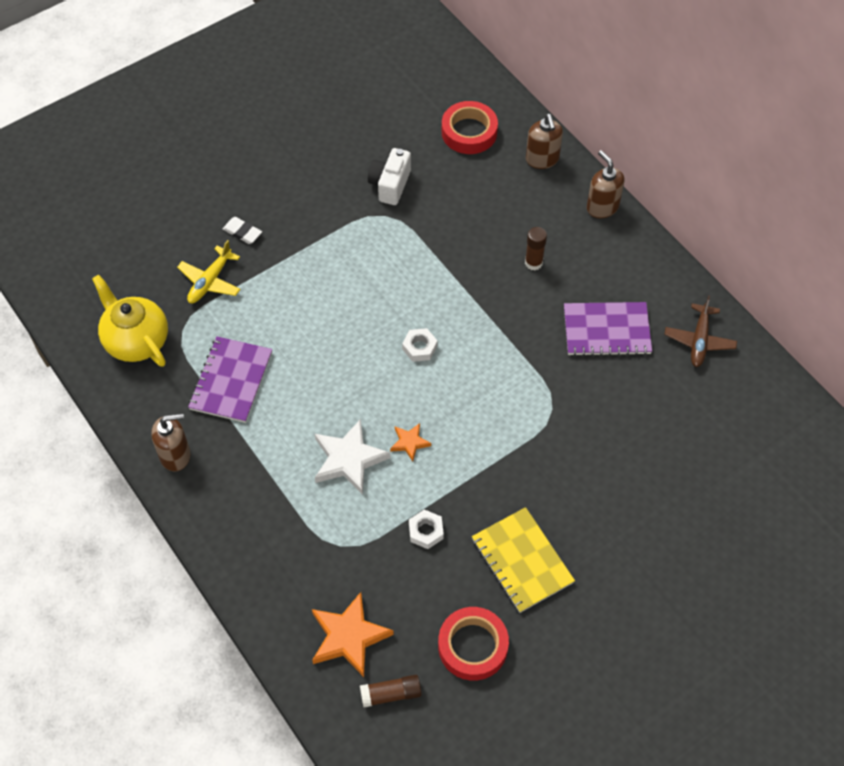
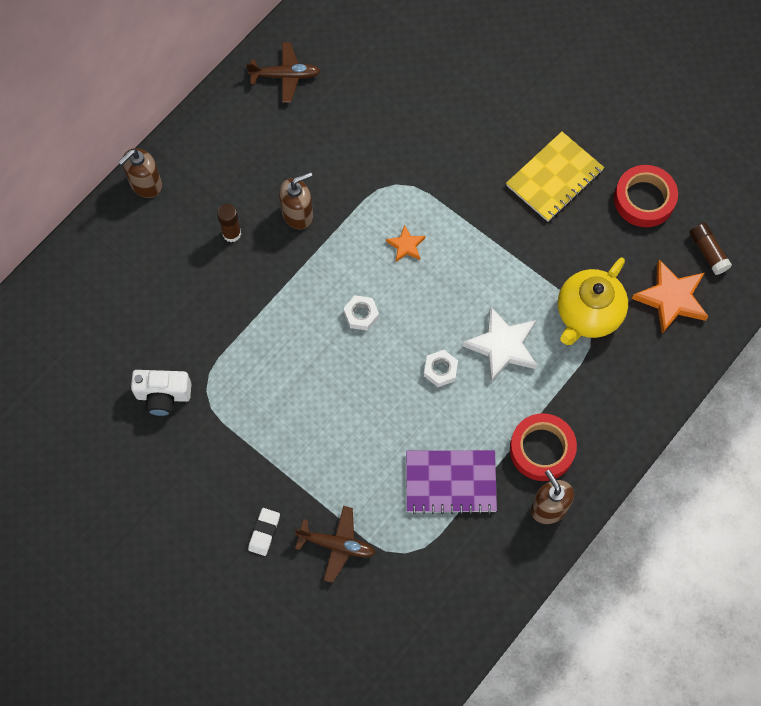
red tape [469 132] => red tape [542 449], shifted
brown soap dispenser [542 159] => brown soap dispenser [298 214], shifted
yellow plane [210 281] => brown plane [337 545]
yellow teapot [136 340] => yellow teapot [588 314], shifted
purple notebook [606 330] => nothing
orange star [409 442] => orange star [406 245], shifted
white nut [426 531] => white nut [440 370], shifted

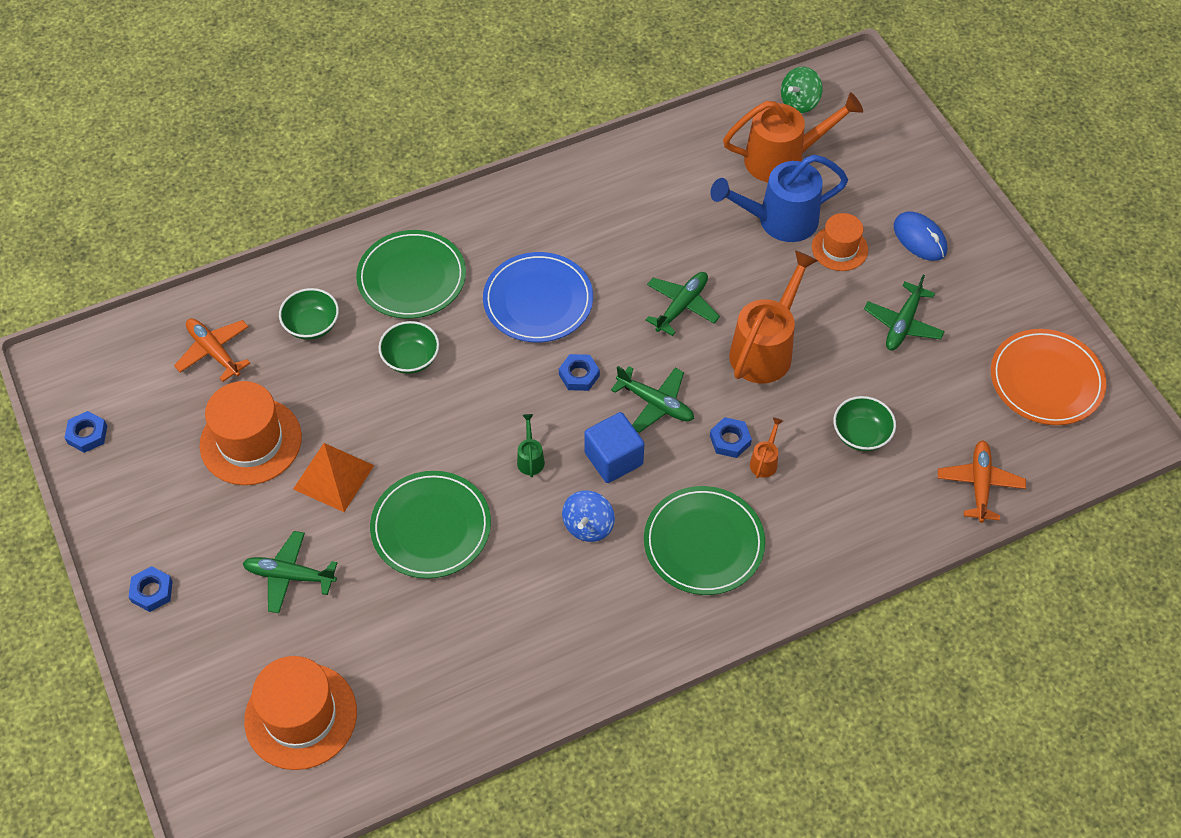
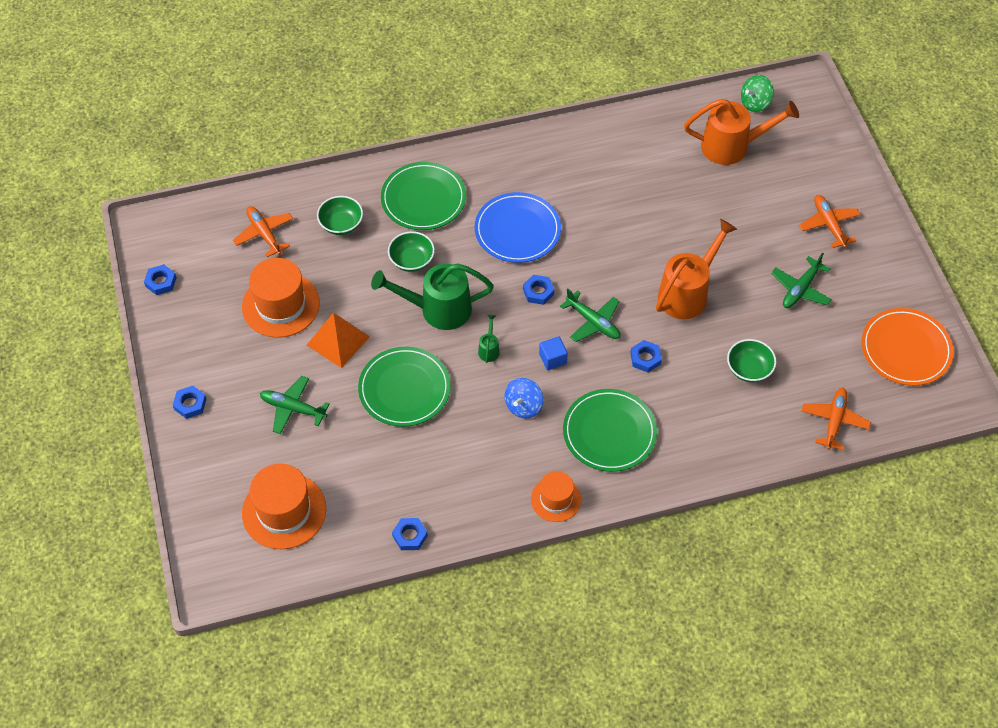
blue watering can [779 220] => nothing
blue mouse [919 238] => orange plane [829 224]
orange hat [839 248] => orange hat [556 499], shifted
green plane [682 306] => nothing
blue cube [613 459] => blue cube [552 359], x0.64
orange watering can [765 461] => nothing
nothing => green watering can [437 309]
nothing => blue nut [410 536]

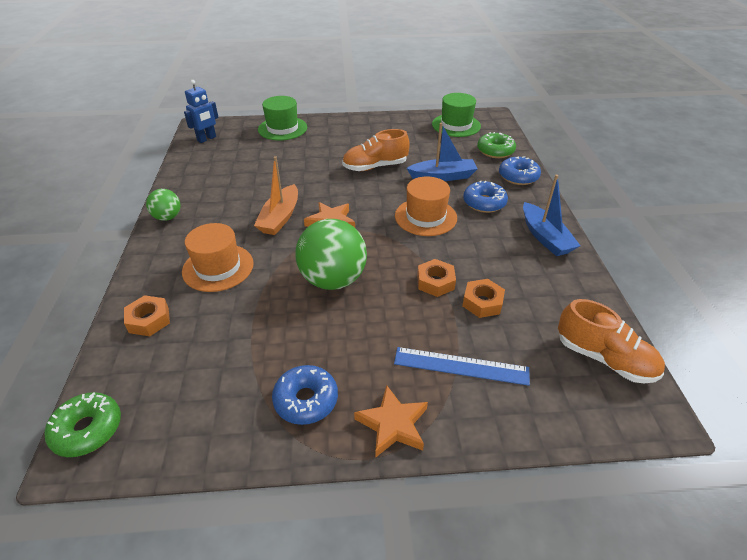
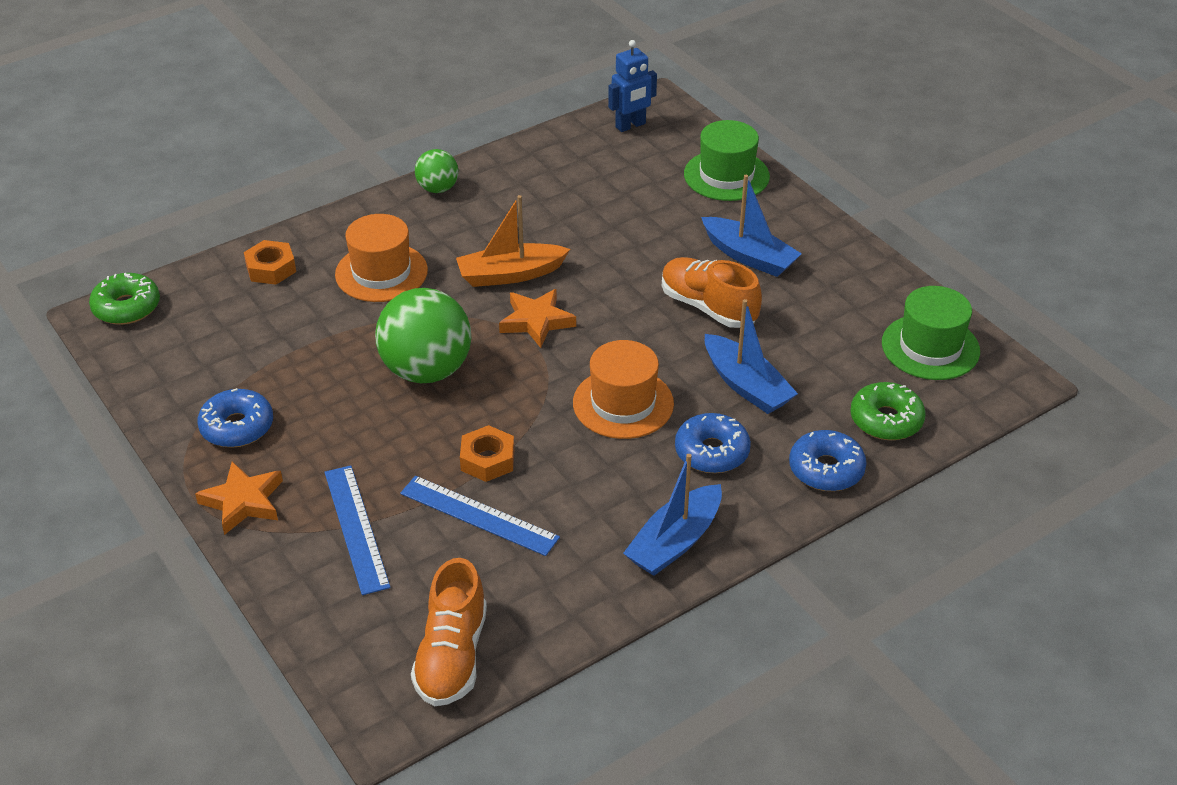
blue robot [207 139] => blue robot [630 126], 45 degrees counterclockwise
orange nut [482 302] => blue ruler [479 515]
nothing => blue boat [749 256]

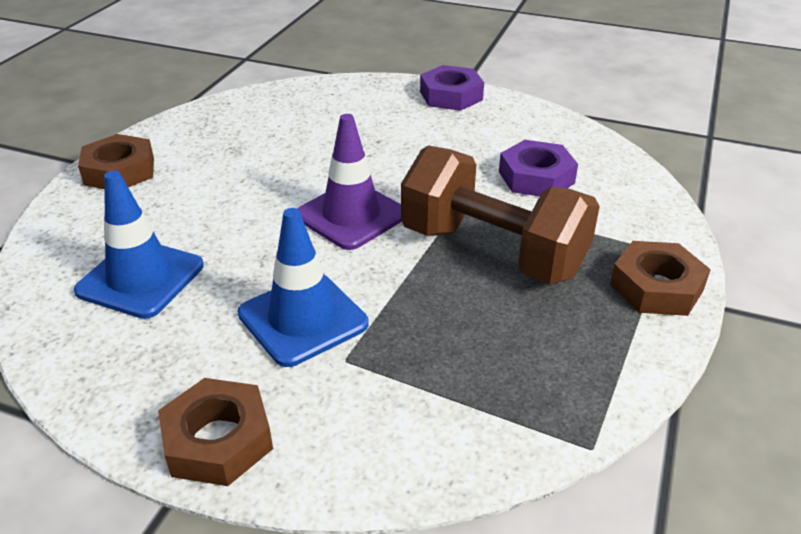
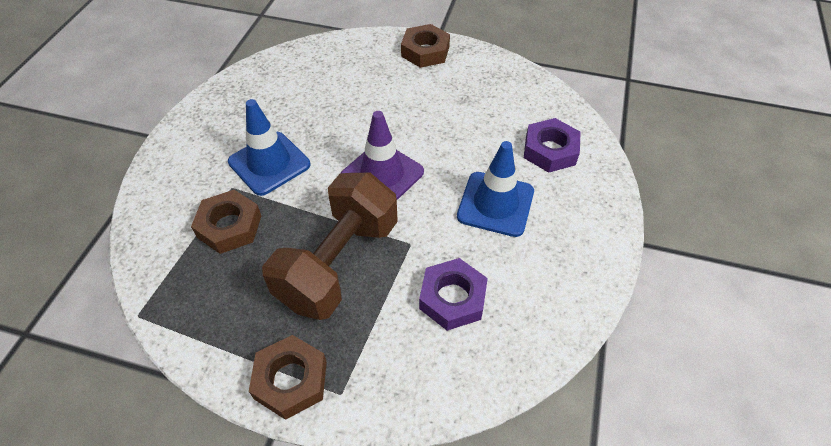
purple nut [451 95] => purple nut [550 150], shifted
blue traffic cone [140 278] => blue traffic cone [495 204], shifted
brown nut [218 440] => brown nut [229 226], shifted

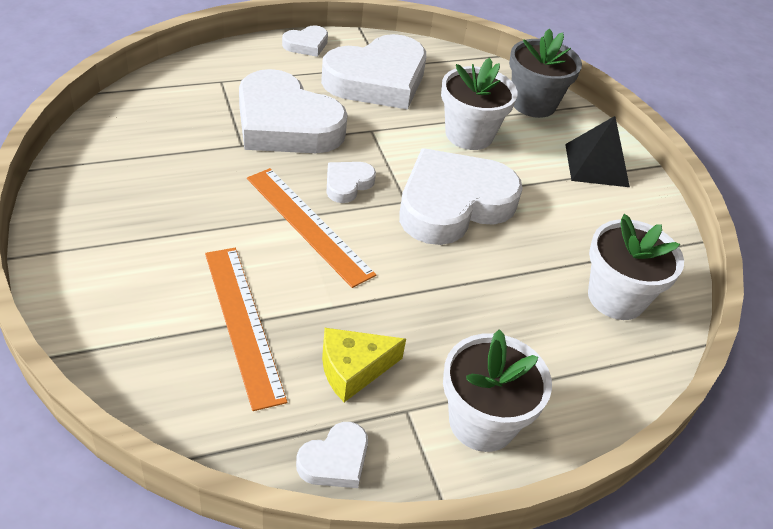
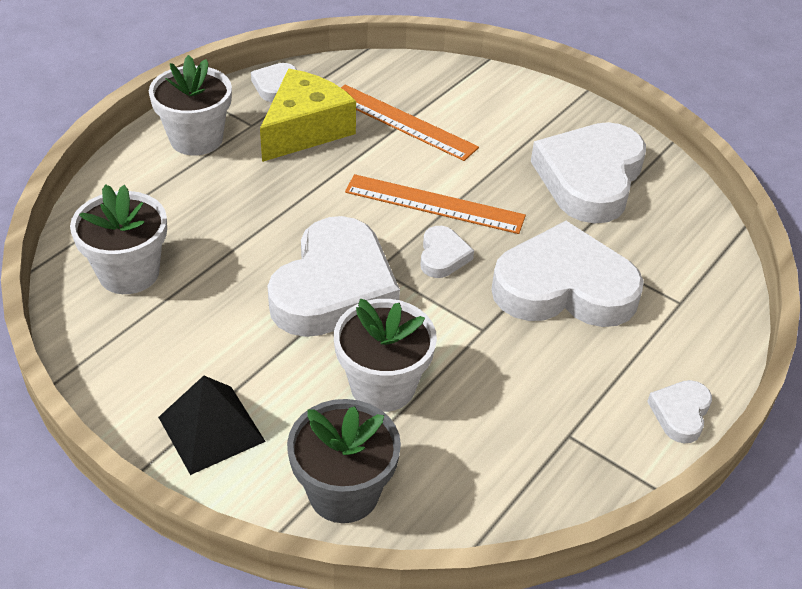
white heart [377 80] => white heart [589 178], shifted
yellow cheese [353 369] => yellow cheese [305 129], x1.58

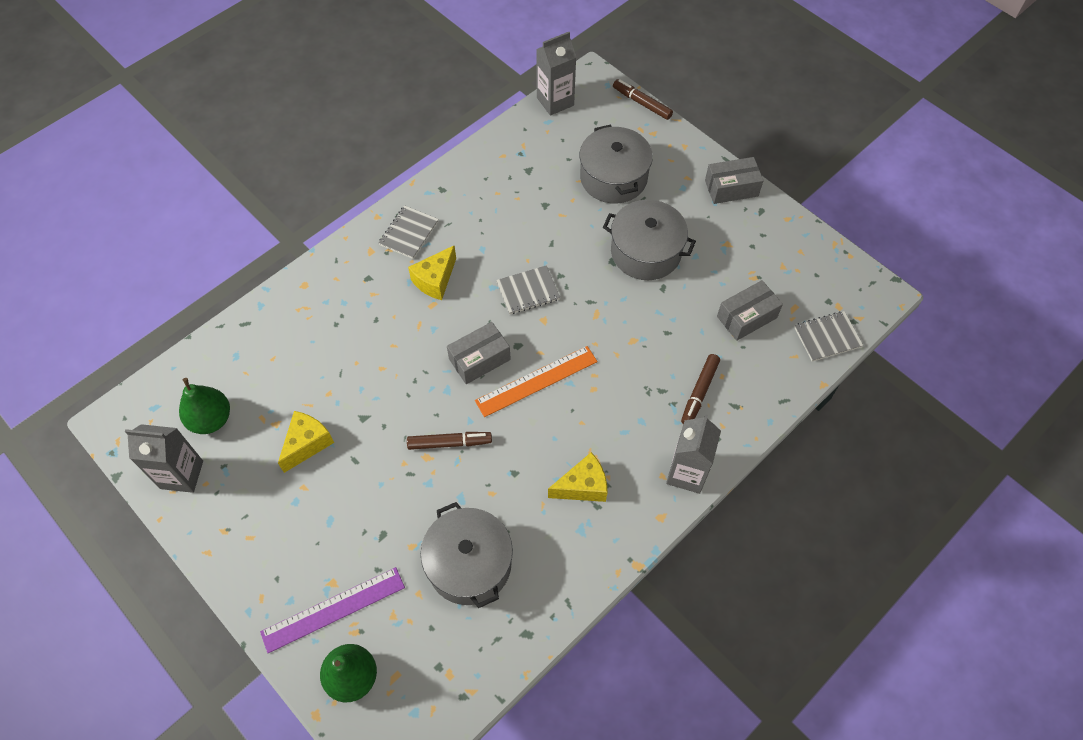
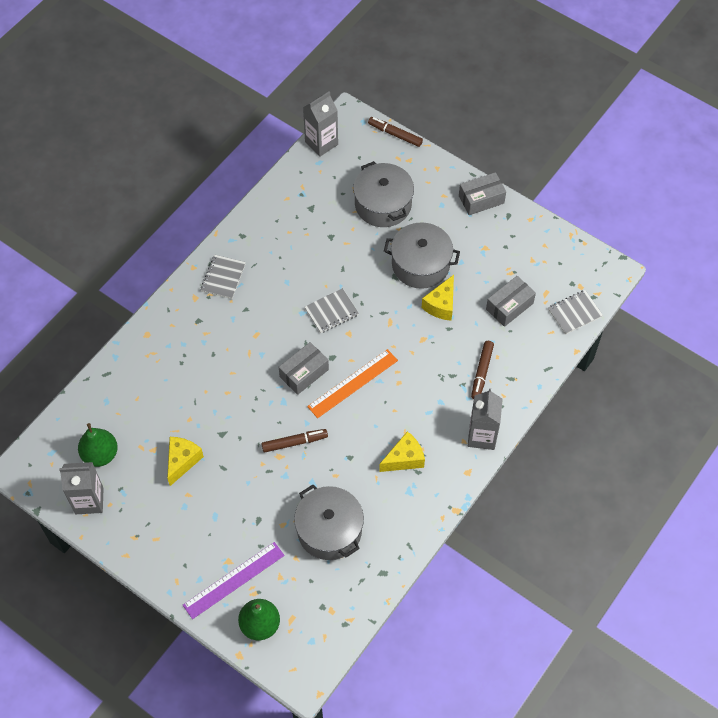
yellow cheese [435 280] => yellow cheese [441 305], shifted

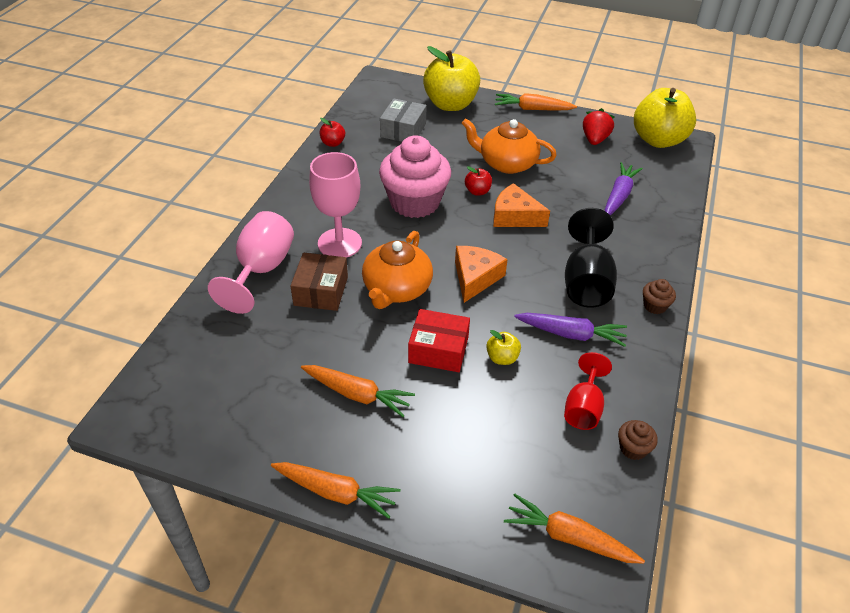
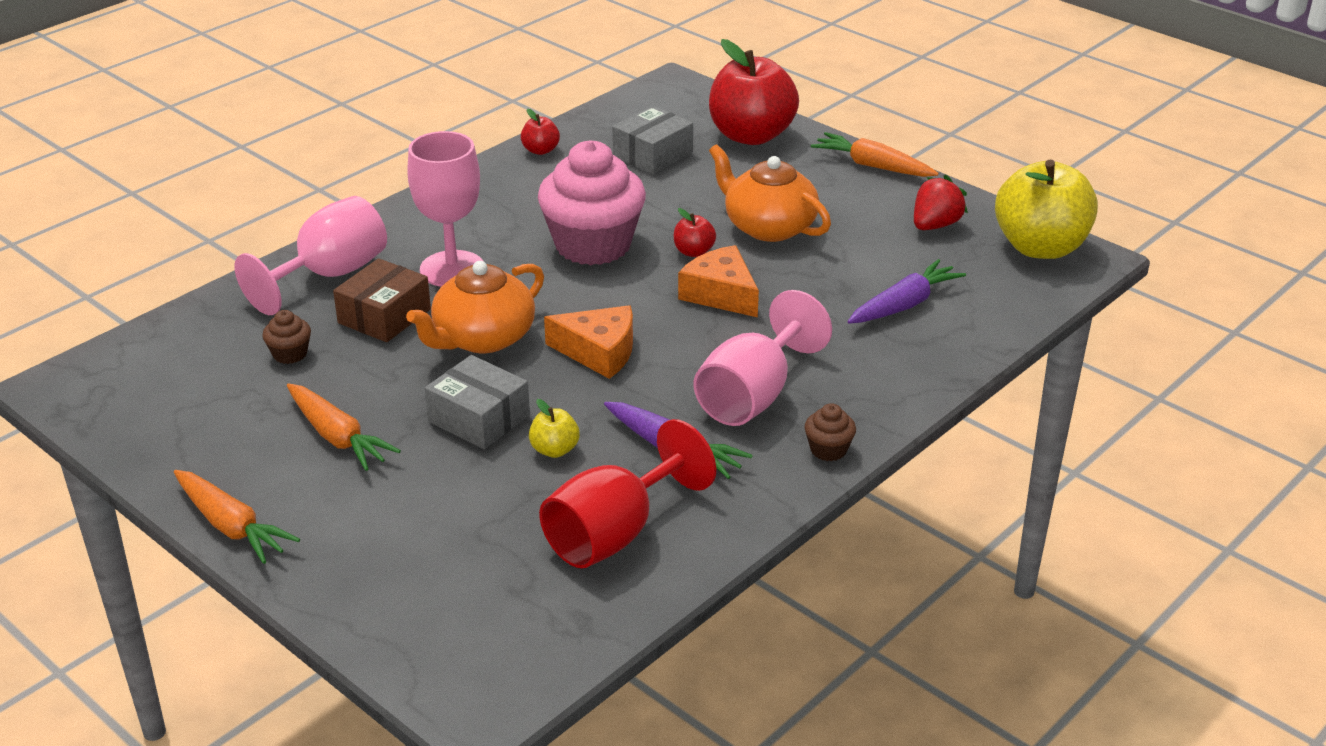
yellow apple [450 104] => red apple [751 135]
black goblet [586 282] => pink goblet [753 396]
orange cheese [475 278] => orange cheese [599 352], 60 degrees clockwise
red box [438 350] => grey box [479 418]
red goblet [583 407] => red goblet [614 534], x1.57
brown cupcake [633 448] => brown cupcake [290 354], shifted
orange carrot [569 537] => nothing

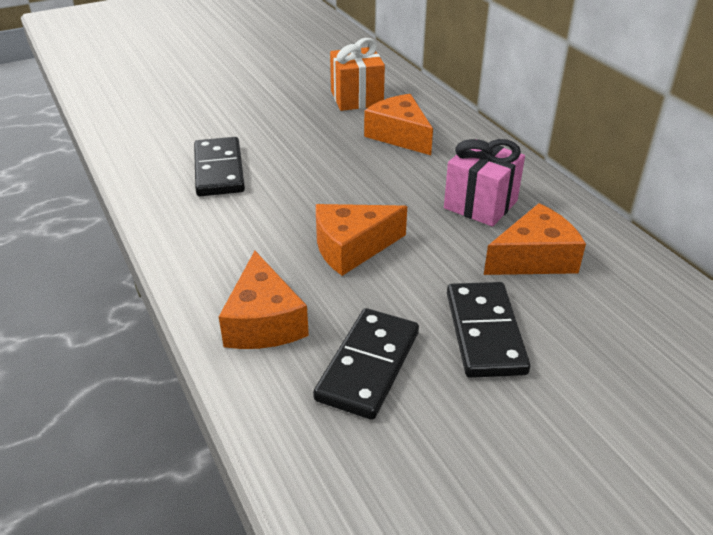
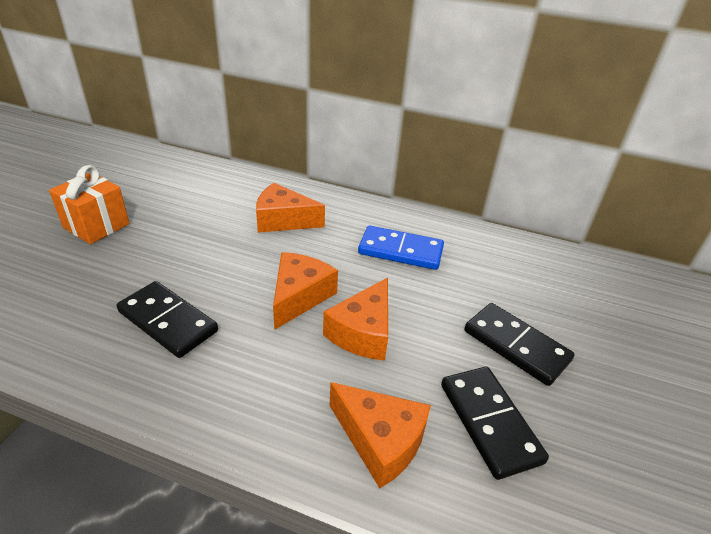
orange gift [357 98] => orange gift [96 226], shifted
pink gift [480 204] => blue domino [400 251]
orange cheese [534 258] => orange cheese [299 296], shifted

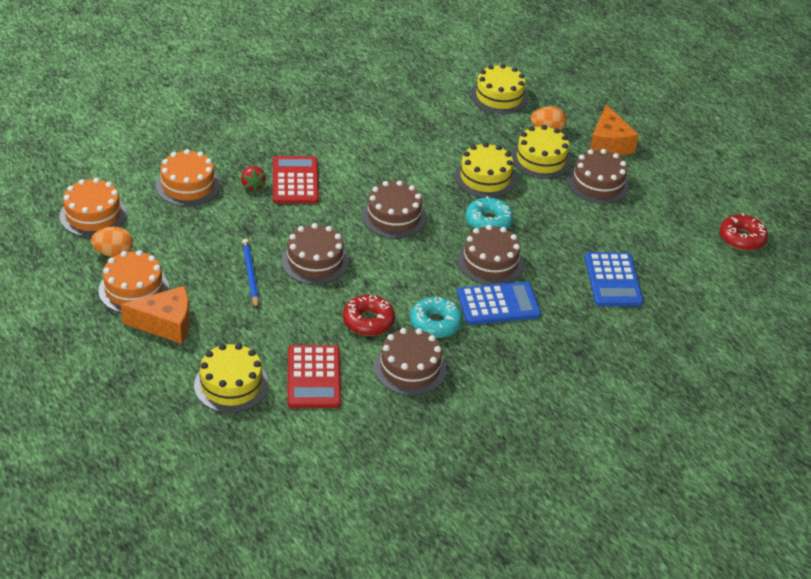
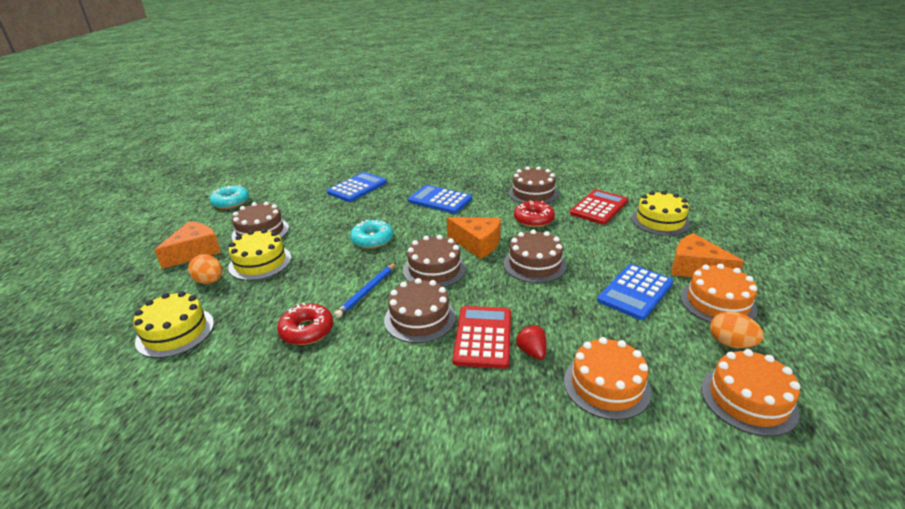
yellow cake [485 178] => nothing
red calculator [295 181] => red calculator [483 337], 150 degrees clockwise
red strawberry [252 185] => red strawberry [531 352], 45 degrees counterclockwise
red donut [742 238] => red donut [307 330], shifted
brown cake [490 262] => brown cake [420 318], shifted
blue pencil [250 275] => blue pencil [367 291], shifted
turquoise donut [435 323] => turquoise donut [231 202], shifted
nothing => orange cheese [477 244]
nothing => blue calculator [635 292]

